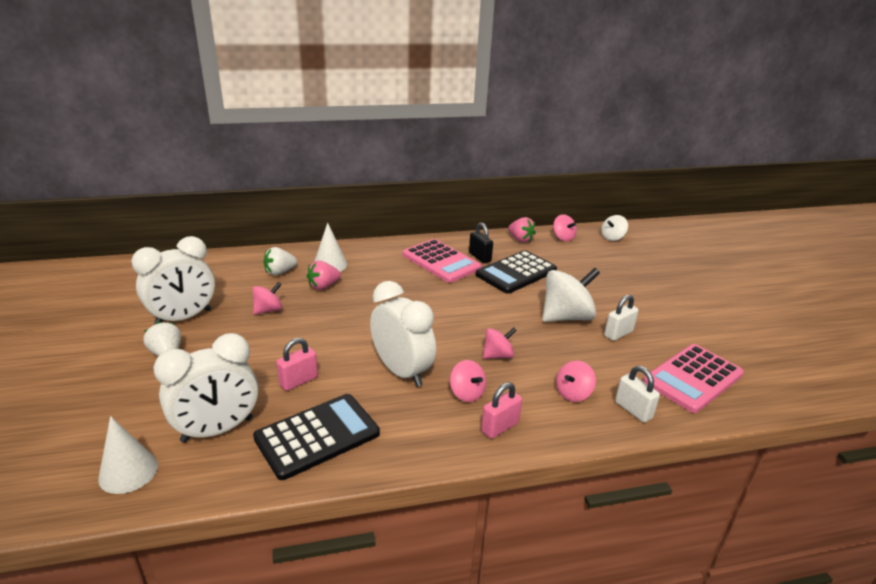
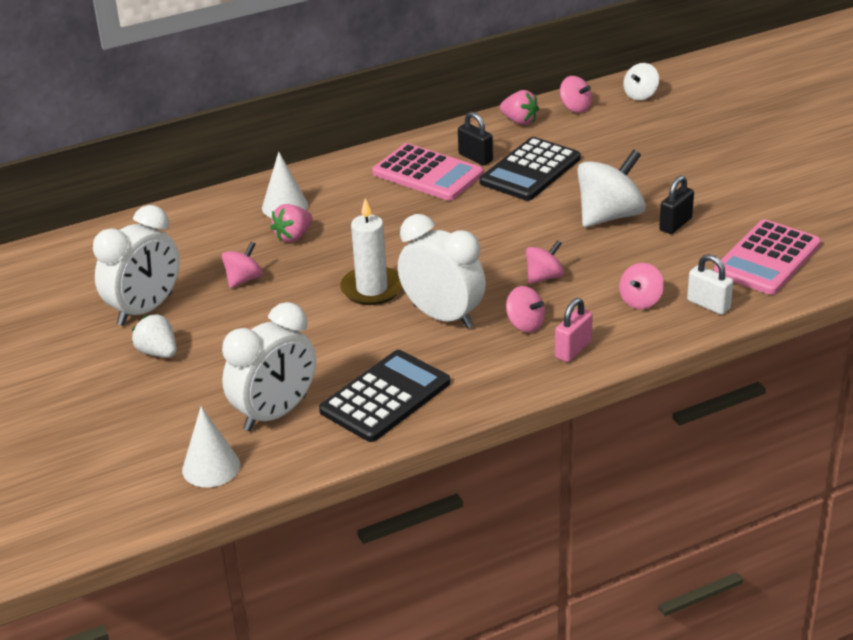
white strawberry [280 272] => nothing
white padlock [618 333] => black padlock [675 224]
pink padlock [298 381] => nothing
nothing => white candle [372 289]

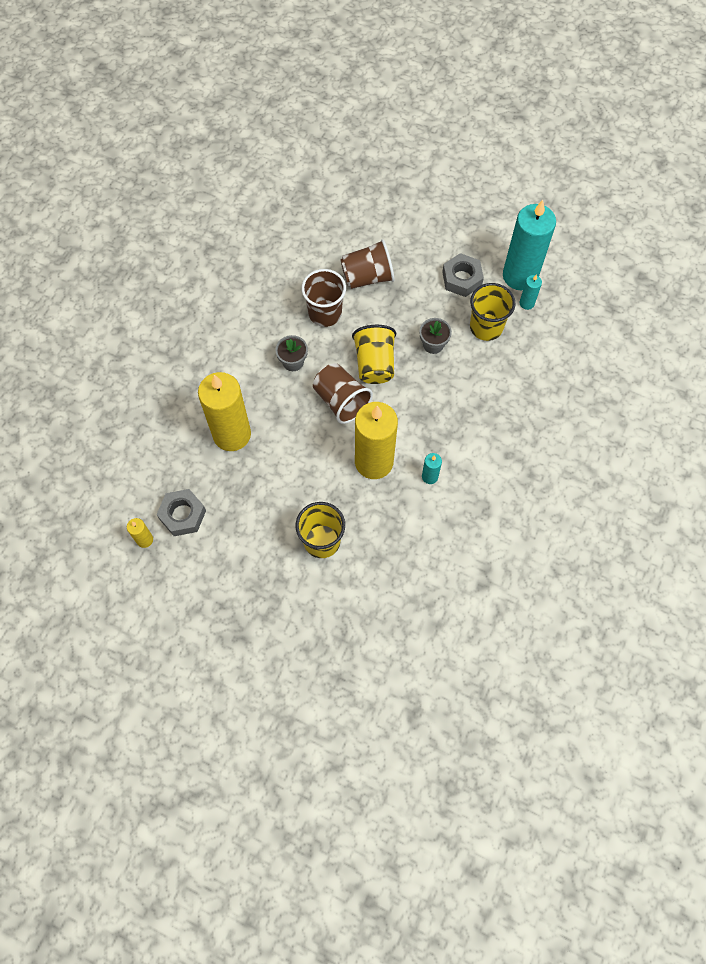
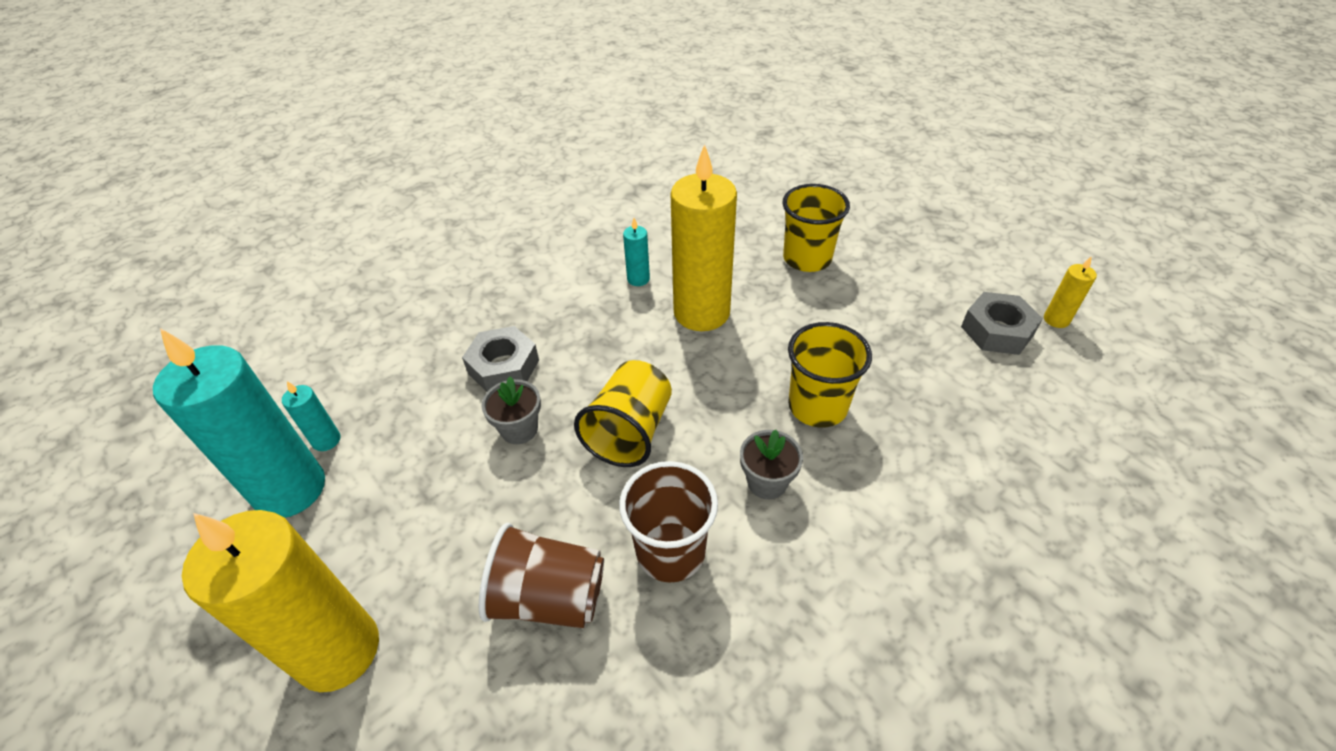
grey nut [462 279] => grey nut [503 366], shifted
yellow cup [486 327] => yellow cup [817 406], shifted
brown cup [341 401] => nothing
yellow candle [232 434] => yellow candle [338 650], shifted

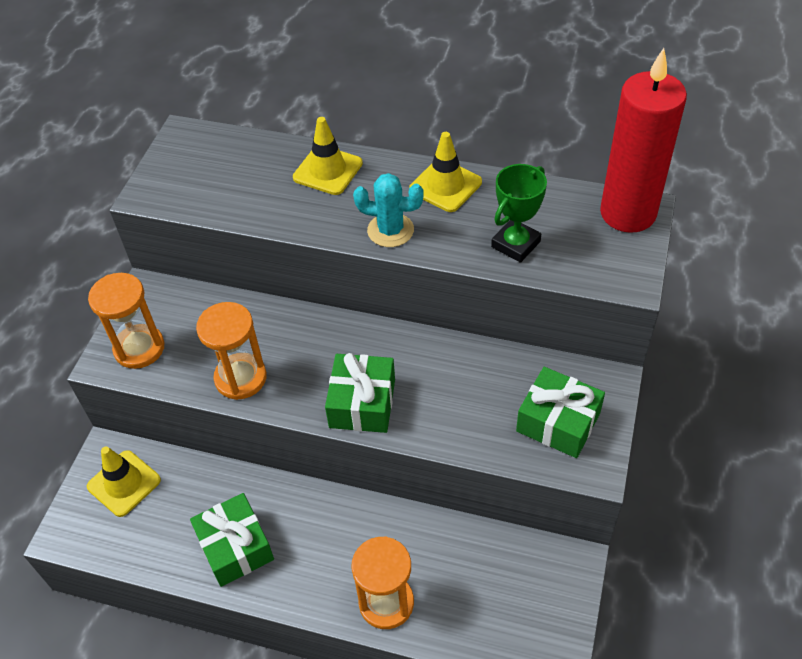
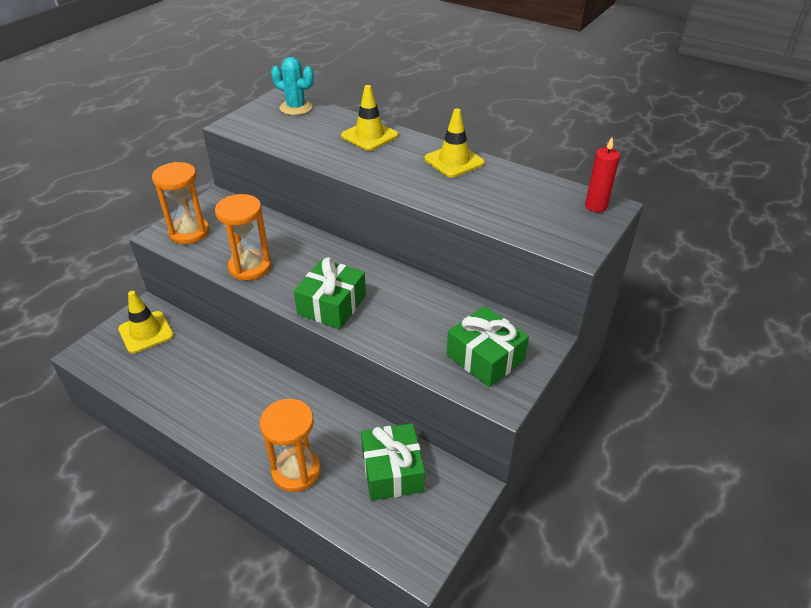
red candle [628 213] => red candle [596 206], x0.45
green trophy [515 244] => nothing
turquoise cactus [390 230] => turquoise cactus [296 108], shifted
green gift [235 547] => green gift [392 471], shifted

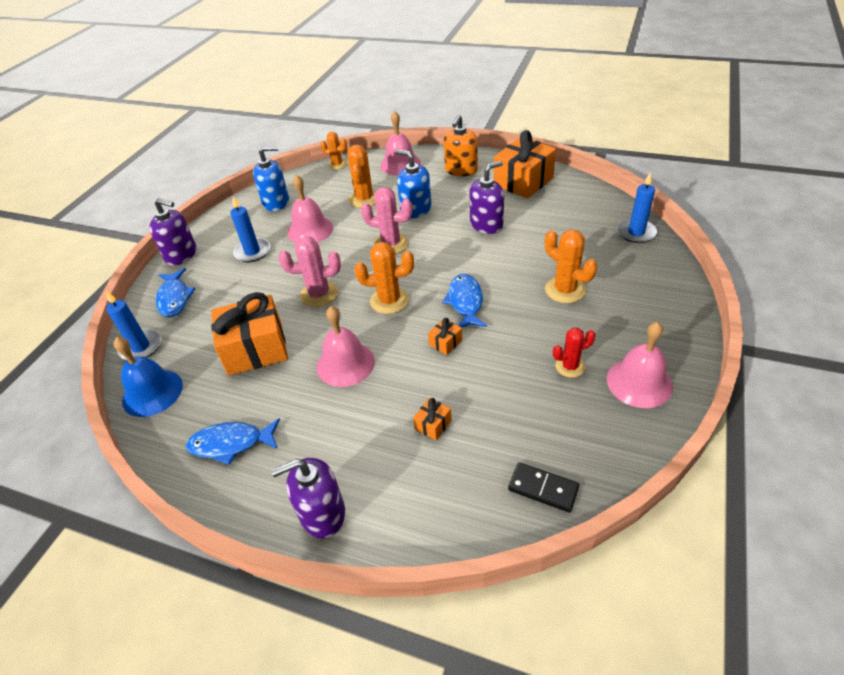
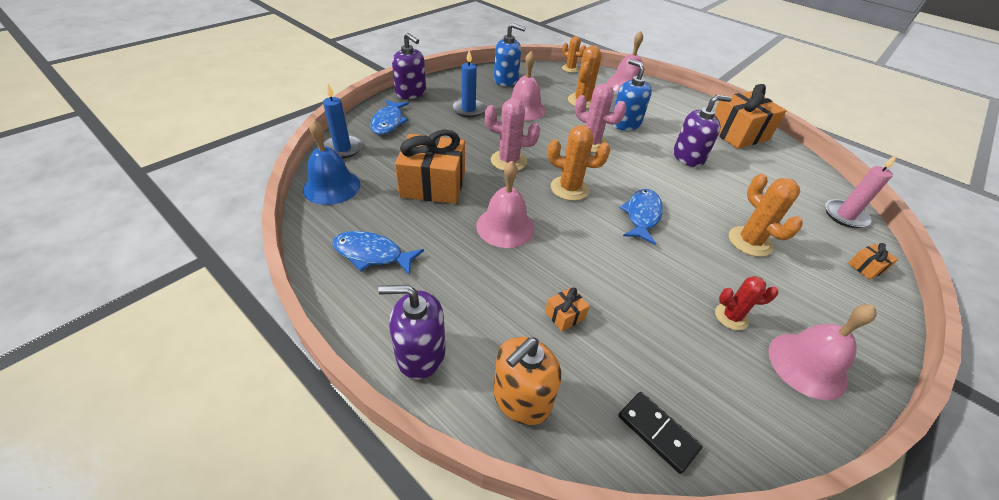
orange soap dispenser [461 170] => orange soap dispenser [521 398], shifted
blue candle [636 232] => pink candle [845 216]
orange gift [445 342] => orange gift [866 267], shifted

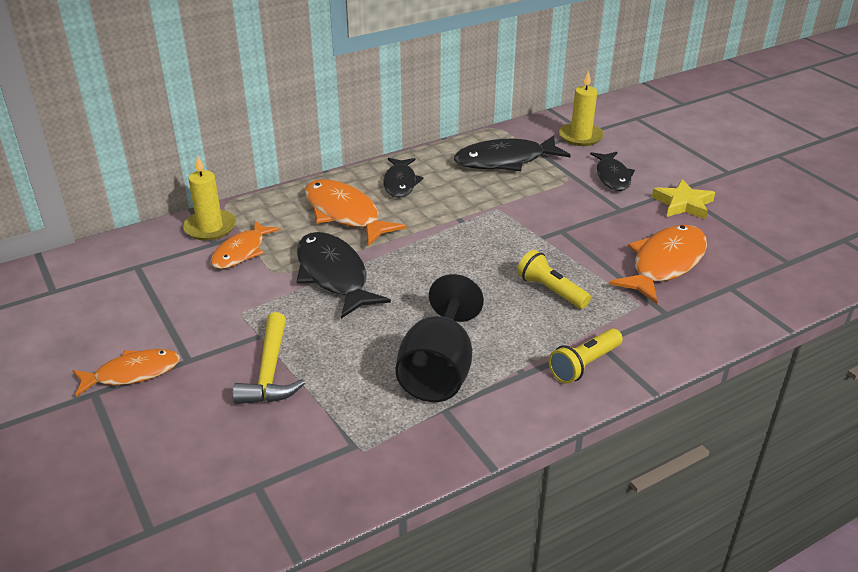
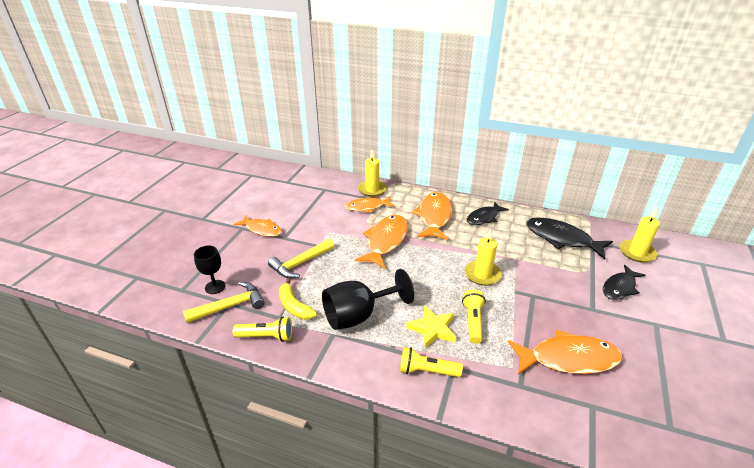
yellow star [683 204] => yellow star [432 329], shifted
black fish [334 275] => orange fish [385 241]
nothing => yellow candle [482 274]
nothing => black goblet [215 287]
nothing => yellow banana [294 306]
nothing => yellow hammer [230 306]
nothing => yellow flashlight [266 336]

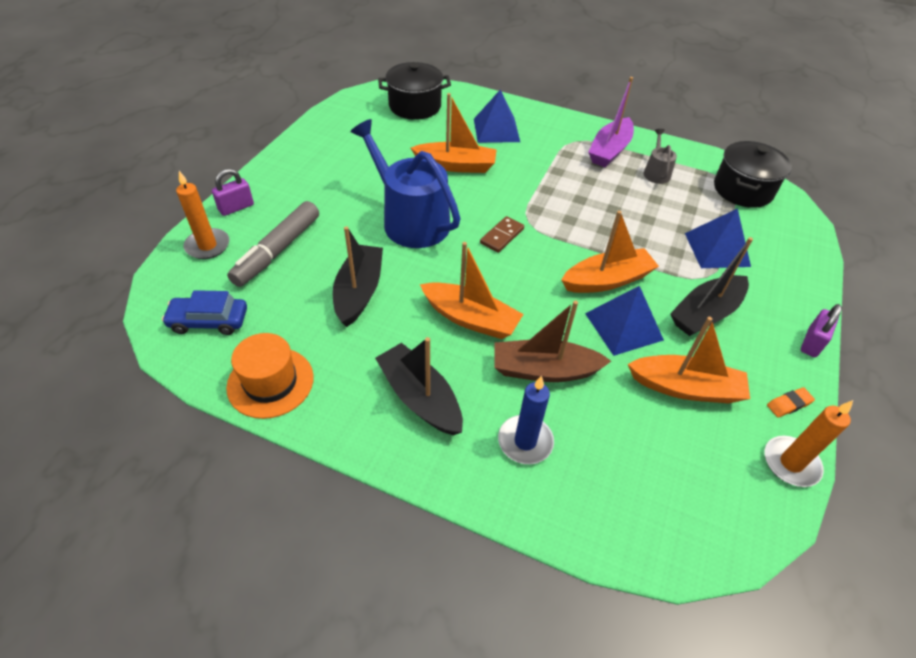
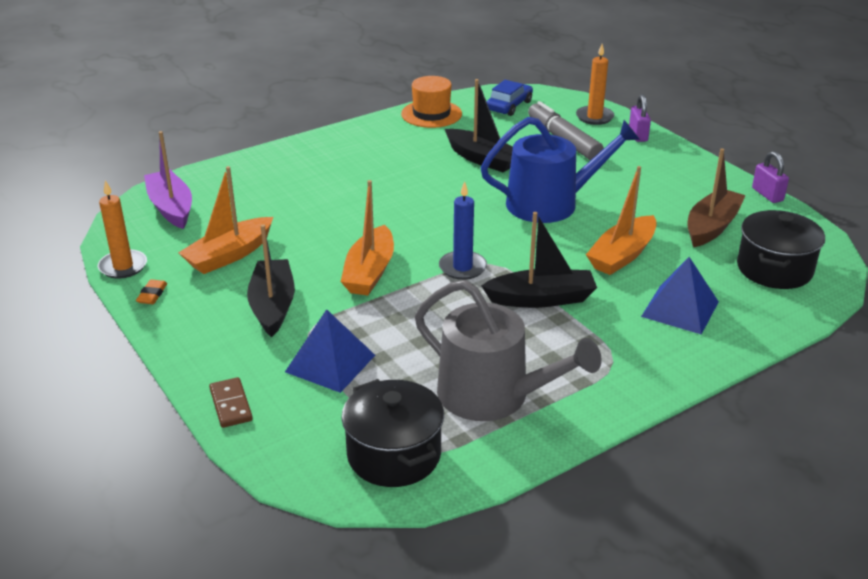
purple boat [609 150] => purple boat [171 208], shifted
grey watering can [656 172] => grey watering can [493 396], x2.19
brown domino [502 236] => brown domino [231 405], shifted
orange boat [470 318] => nothing
blue pyramid [623 326] => nothing
brown boat [544 370] => brown boat [711 226], shifted
purple padlock [811 343] => purple padlock [767 194], shifted
black boat [420 398] => black boat [541 299], shifted
blue candle [525 441] => blue candle [462 267], shifted

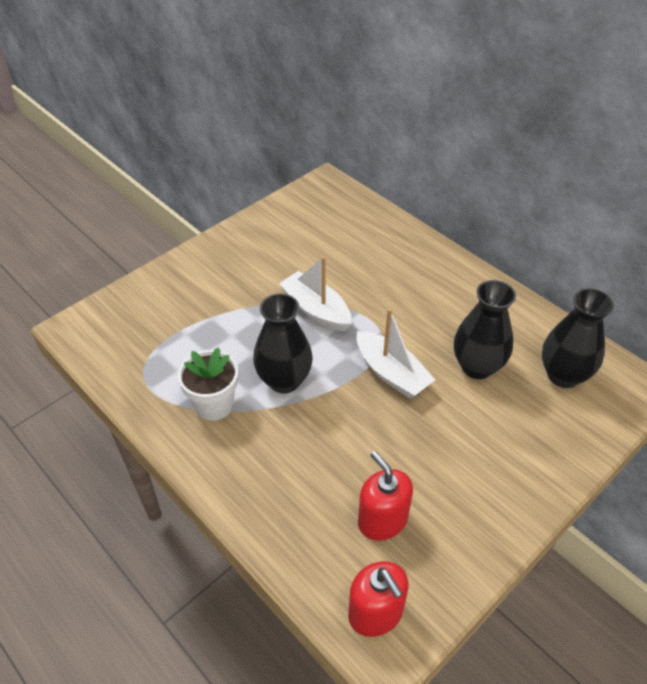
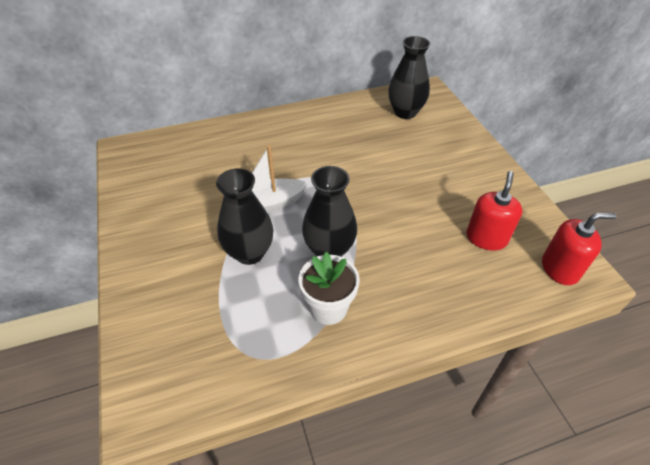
black vase [477 367] => black vase [249 253], shifted
white boat [391 373] => nothing
red soap dispenser [382 520] => red soap dispenser [486 238], 120 degrees clockwise

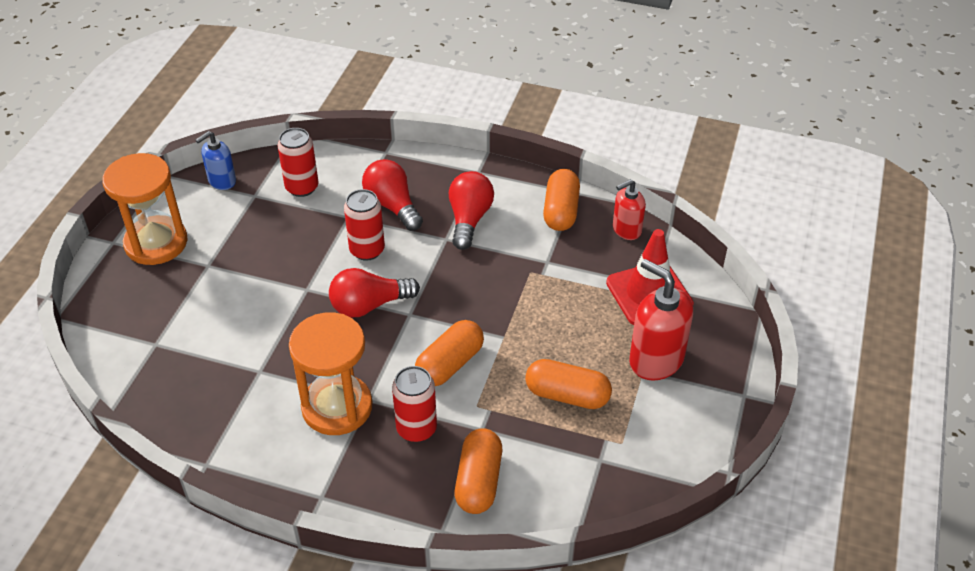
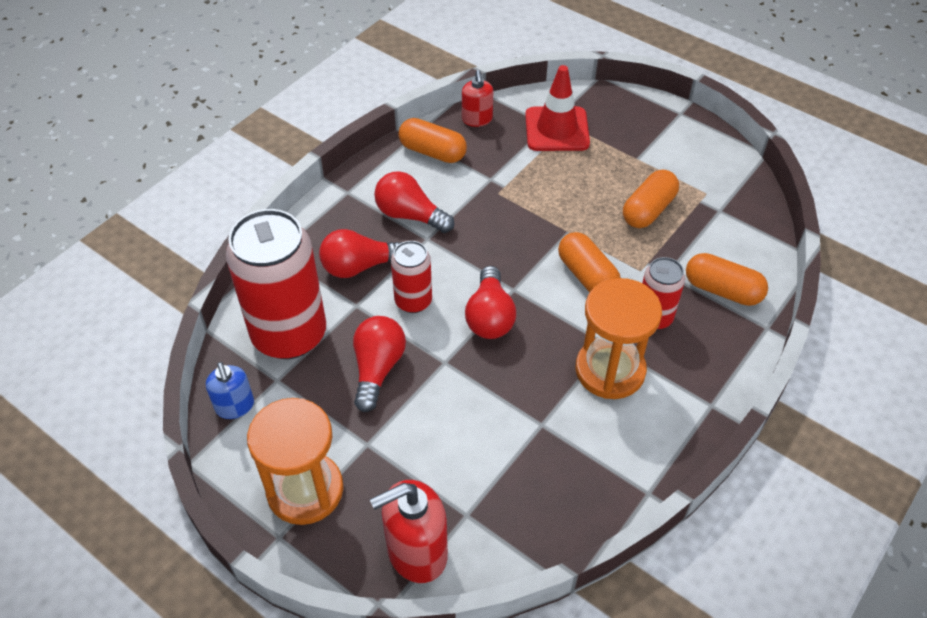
red can [302 187] => red can [289 334], x1.97
red soap dispenser [655 360] => red soap dispenser [416 552], shifted
nothing => red light bulb [377 369]

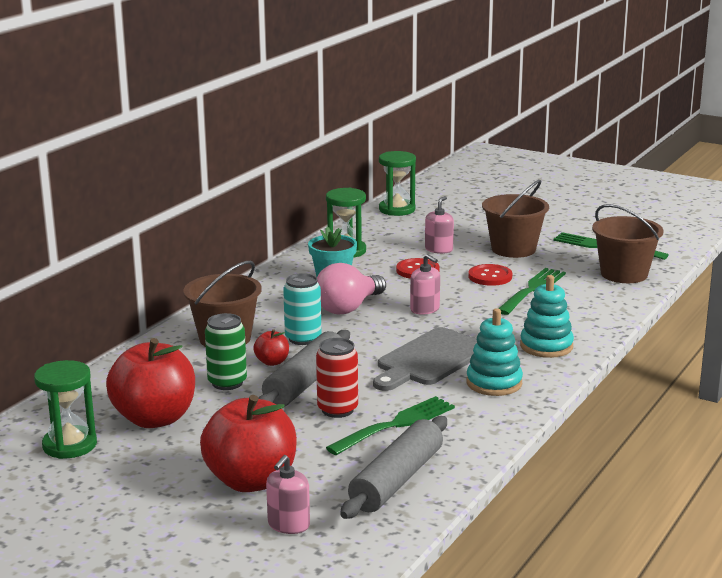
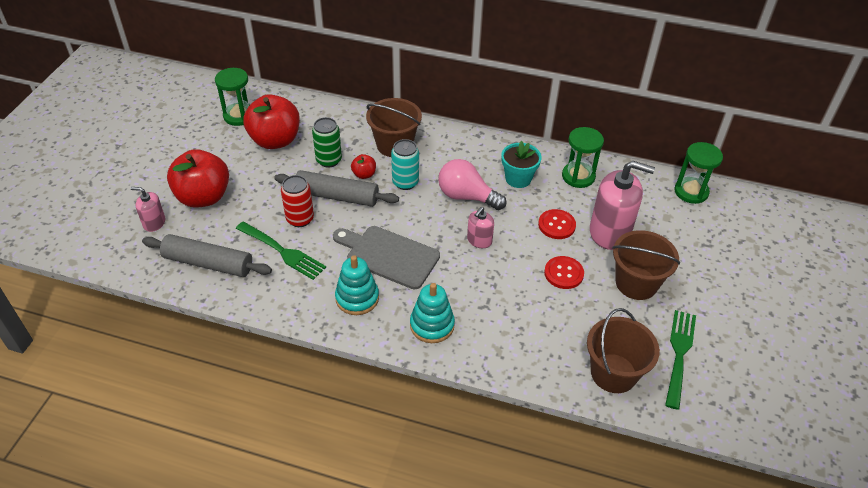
pink soap dispenser [439 249] => pink soap dispenser [610 232], x1.97
green fork [532 290] => nothing

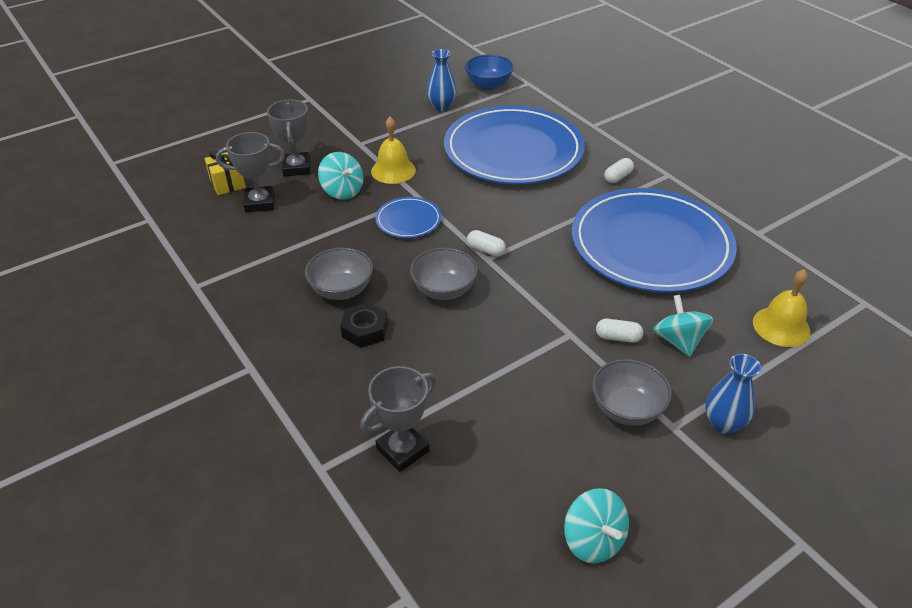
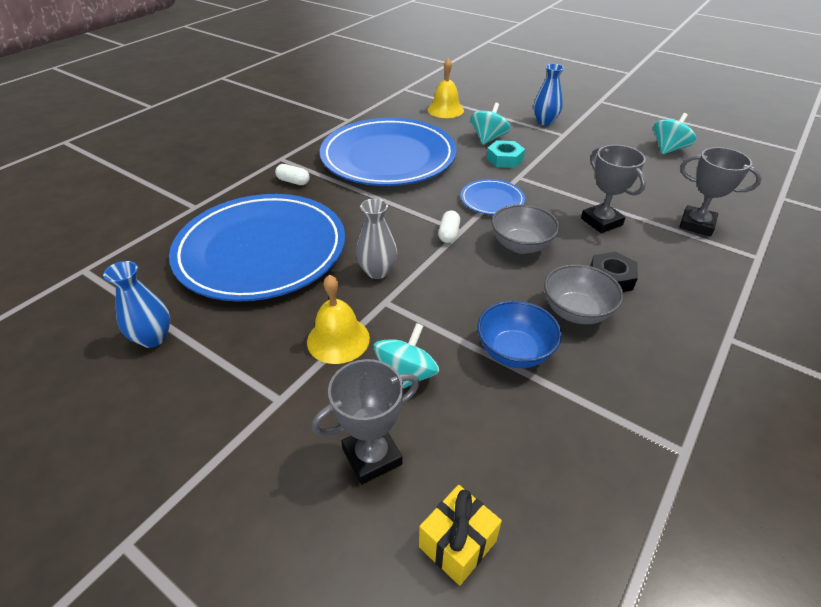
blue bowl [488 85] => blue bowl [514 352], shifted
grey trophy [260 203] => grey trophy [601 222], shifted
blue plate [408 220] => blue plate [492 200], shifted
turquoise spinning top [678 341] => turquoise spinning top [488 139], 150 degrees clockwise
white capsule [618 337] => turquoise nut [504 159]
grey bowl [626 409] => nothing
nothing => grey vase [377 271]

